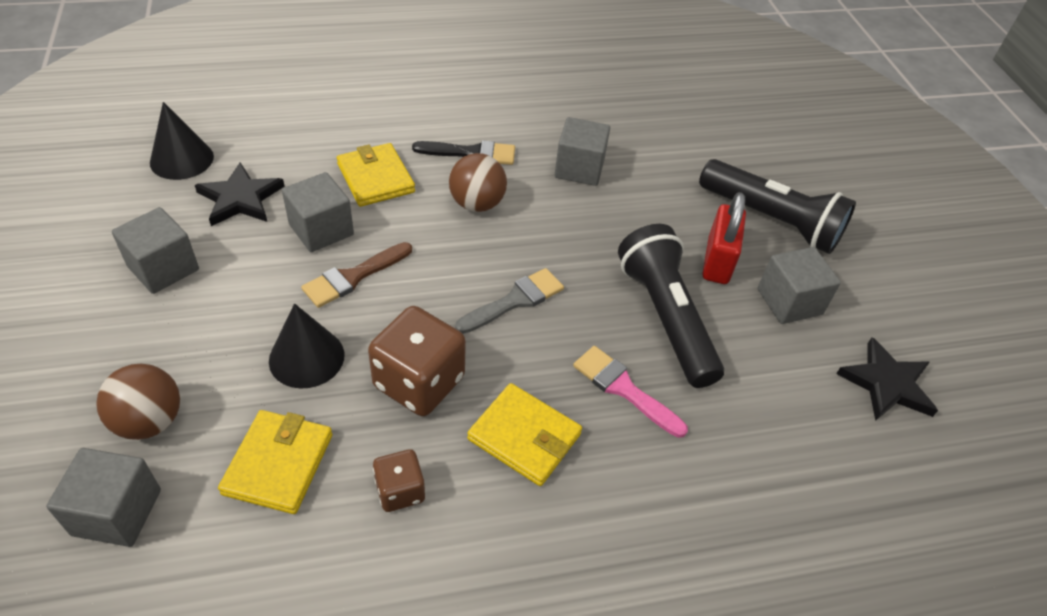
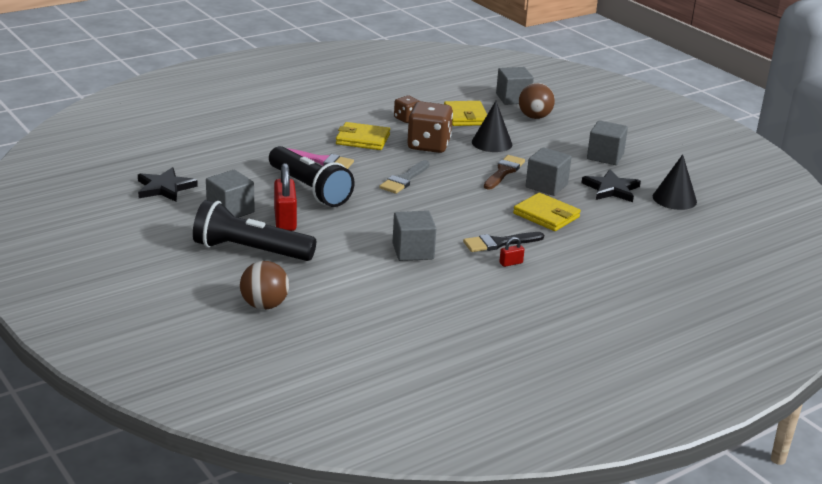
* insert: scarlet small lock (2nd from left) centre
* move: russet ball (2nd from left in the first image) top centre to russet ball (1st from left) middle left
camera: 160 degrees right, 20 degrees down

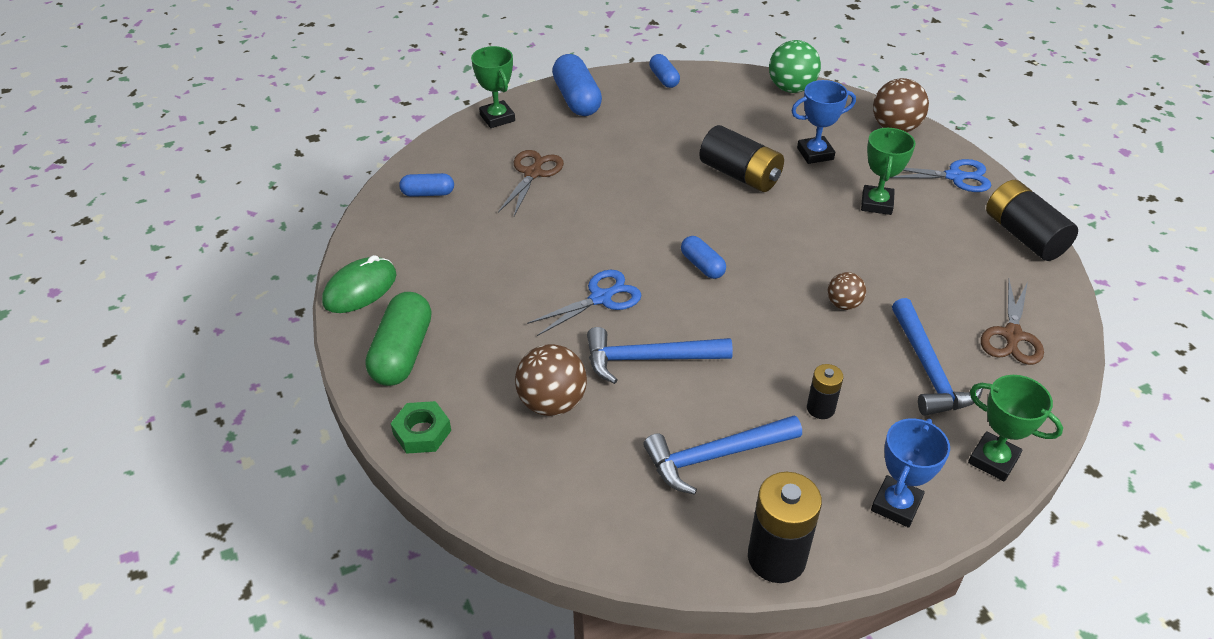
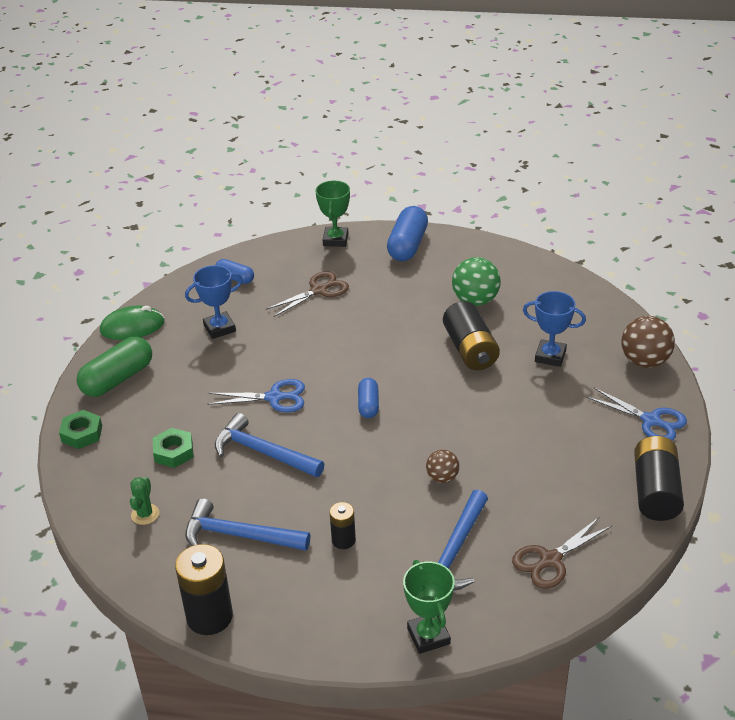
* delete: royal blue capsule (3rd from left) top centre
* delete: green trophy (2nd from left) top right
* insert: green cactus bottom left
* move: green ball top centre to centre
* move: royal blue trophy (2nd from left in the first image) bottom right to royal blue trophy (1st from left) middle left
* replace: russet ball (1st from left) centre to green hex nut (2nd from left) middle left
camera: 35 degrees right, 5 degrees down

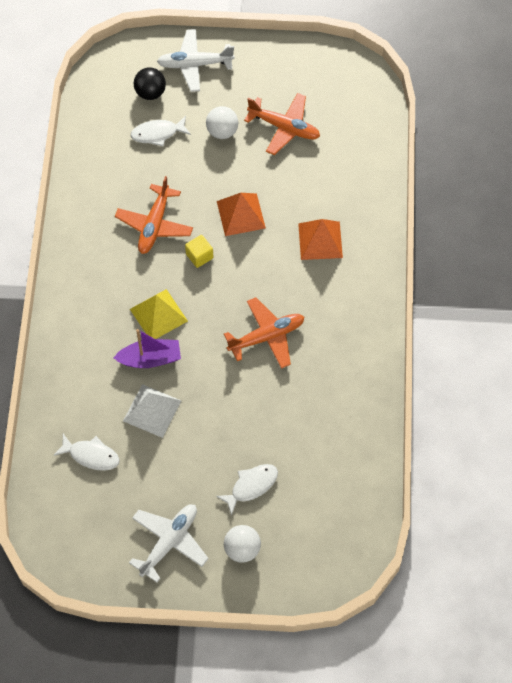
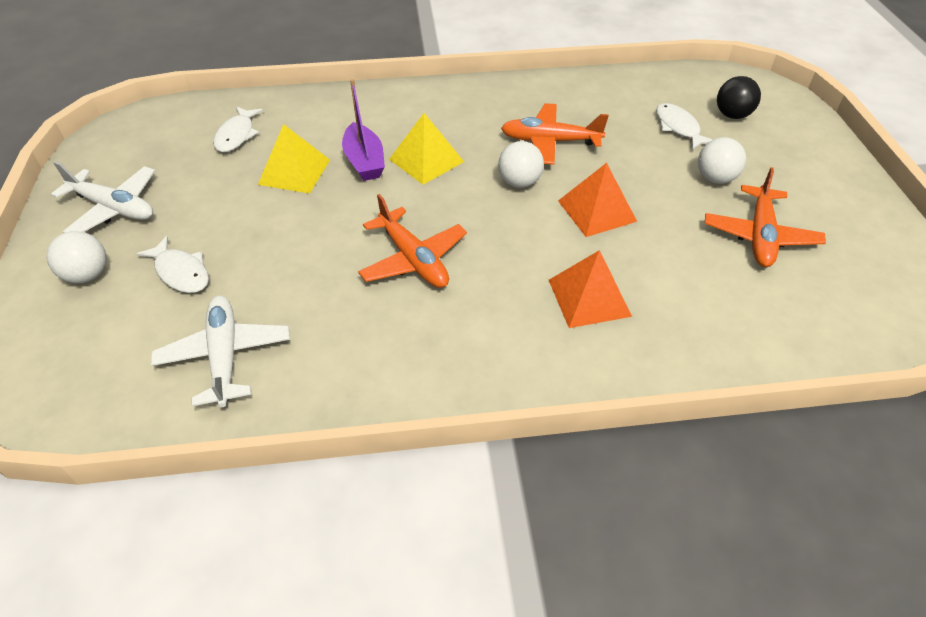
* move: snow-white toy plane (2nd from left) top centre to middle left
* replace: golden cube centre to snow-white ball (2nd from left) top centre
* recolor: snow-white solid pyramid middle left to golden solid pyramid (1st from left) top left
camera: 80 degrees right, 15 degrees down

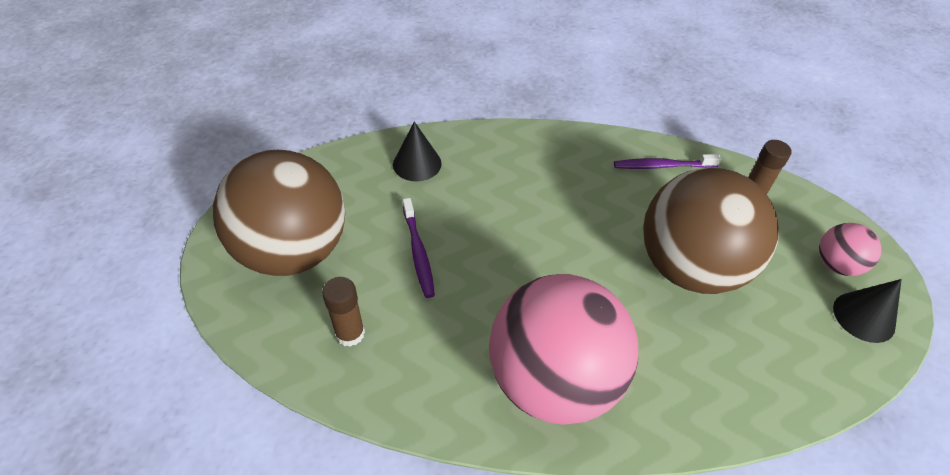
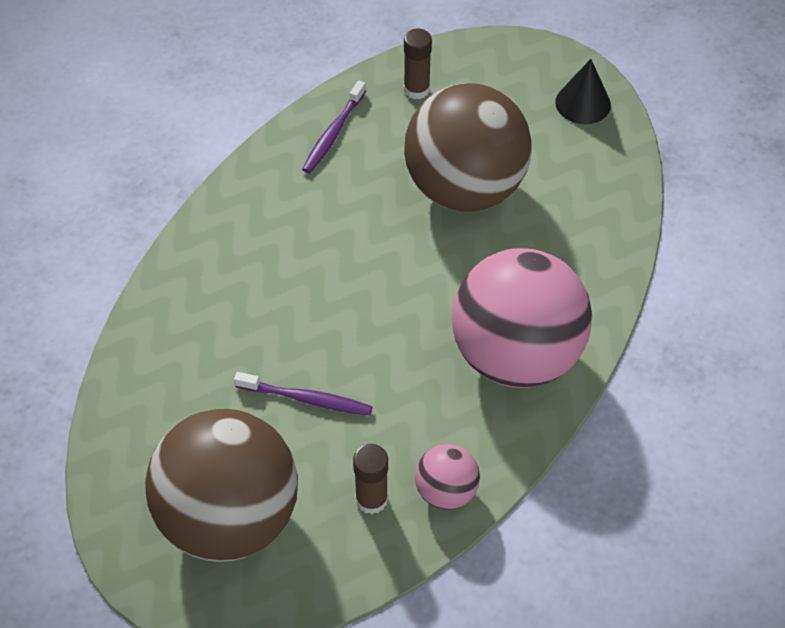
* delete: ebony solid cone (1st from left) top centre
* move: rose-pink ball (2nd from left in the first image) middle right to rose-pink ball (1st from left) bottom centre
camera: 60 degrees left, 5 degrees up

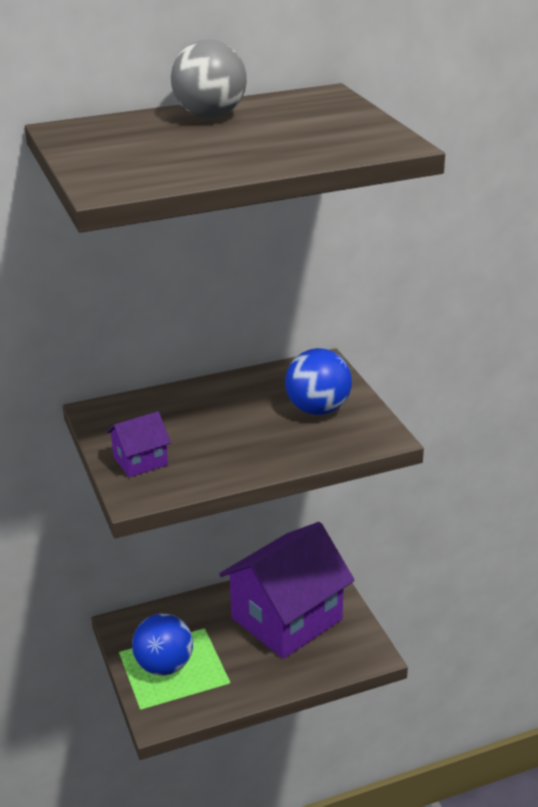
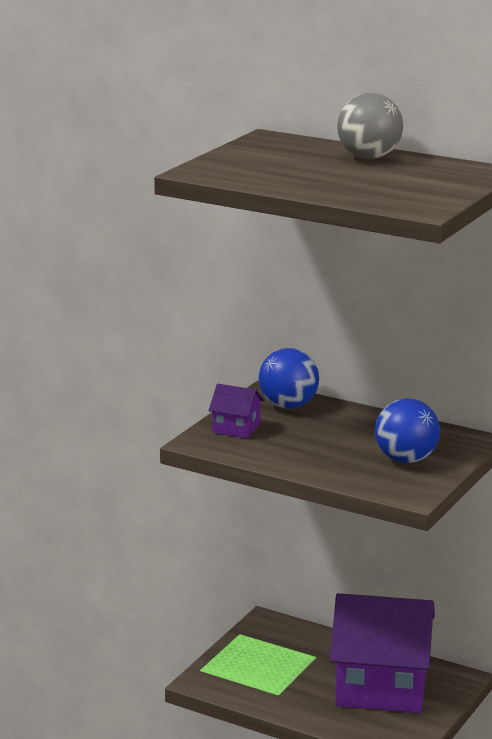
* move: royal blue ball (1st from left) bottom left to centre
camera: 50 degrees right, 10 degrees down

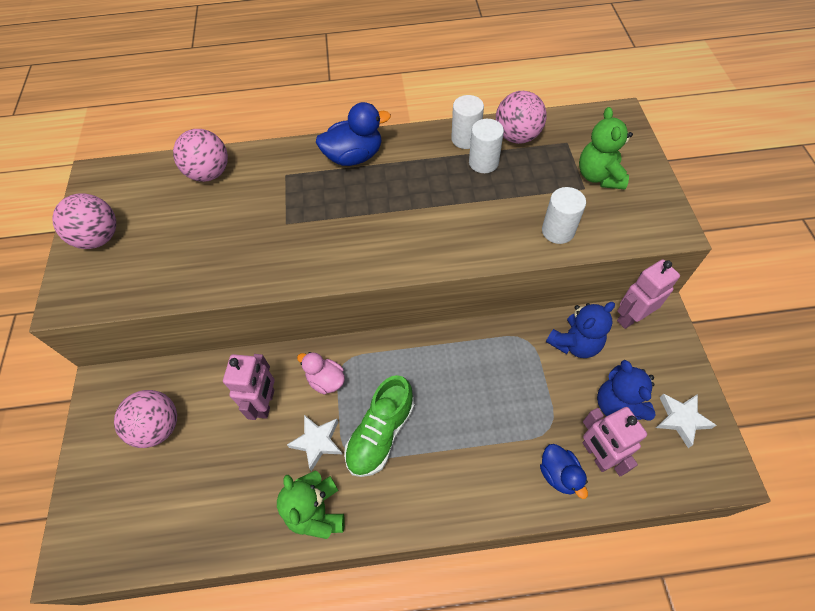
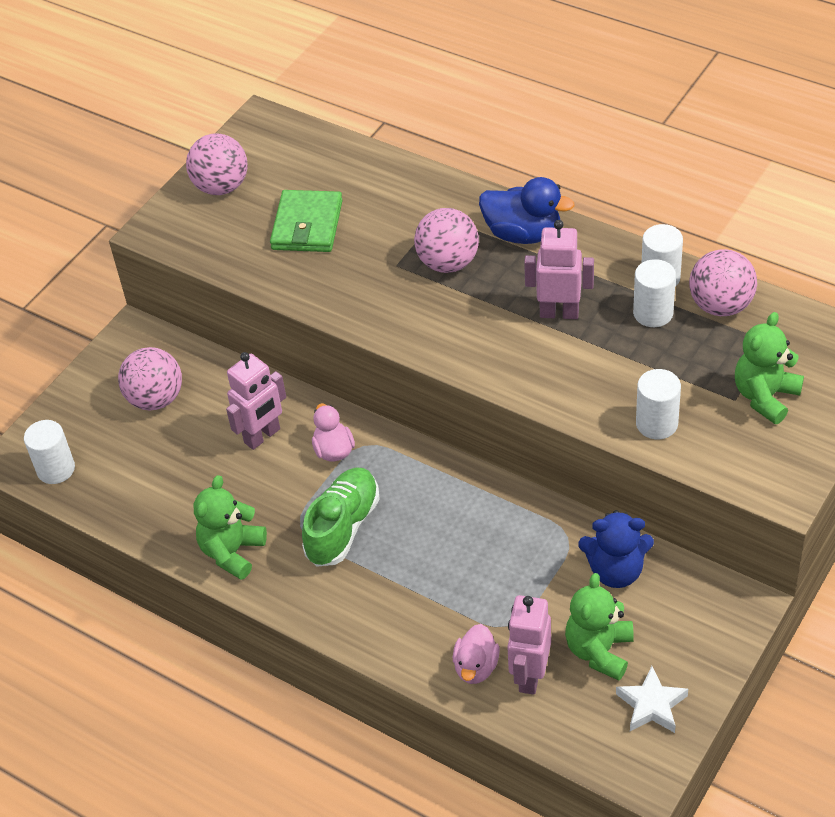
* delete: snow-white star shape (1st from left) bottom centre
* insert: snow-white cylinder (1st from left) middle left
* insert: green wallet top centre
* move: rose-pink ball (3rd from left) top left to top centre
* move: rose-pink robot (3rd from left) middle right to top right
* recolor: royal blue rubber duck (2nd from left) bottom right to rose-pink rubber duck (2nd from left) bottom centre
* recolor: royal blue teddy bear (2nd from left) middle right to green teddy bear (2nd from left) bottom right
* rotate: green sneaker bottom centre = centre 135 degrees clockwise
camera: 40 degrees right, 10 degrees down

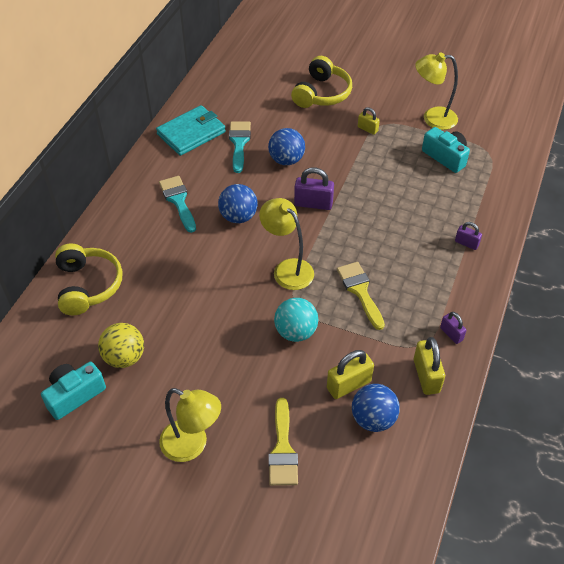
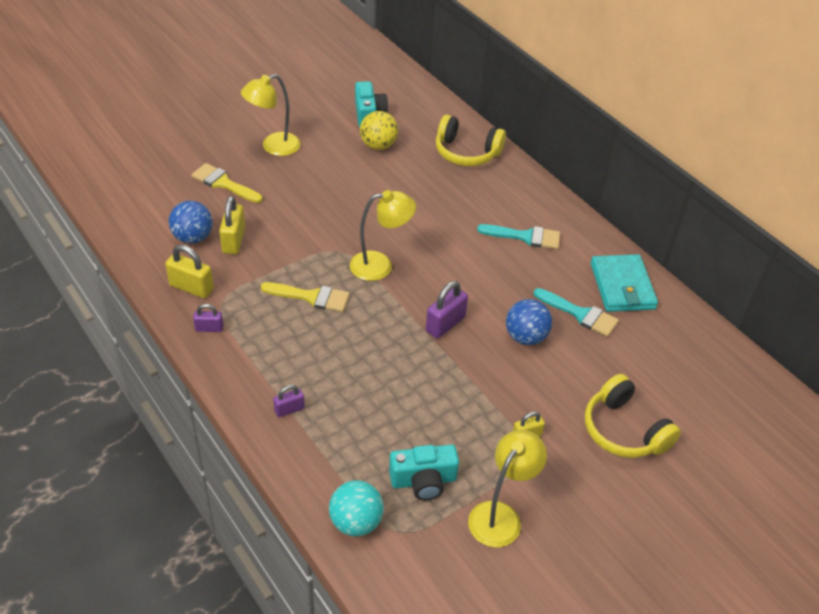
* delete: royal blue ball (1st from left) centre
* move: turquoise ball centre to bottom centre
camera: 120 degrees right, 5 degrees down

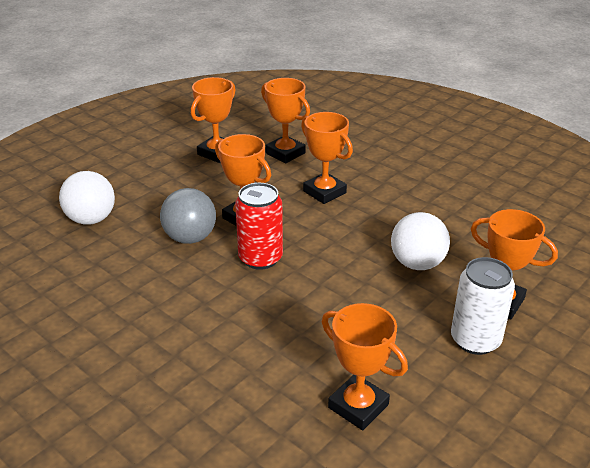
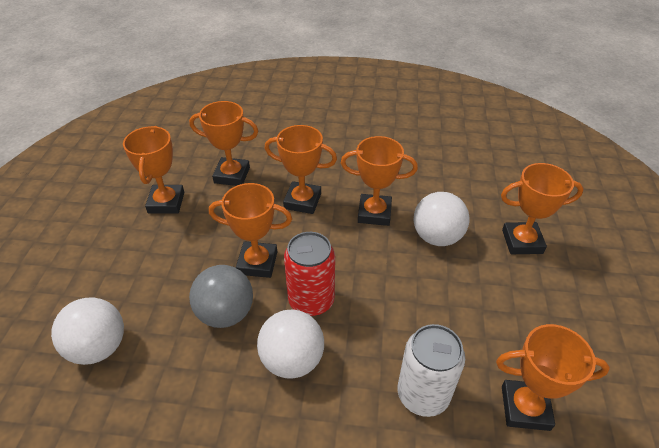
* insert: snow-white ball (2nd from left) bottom centre
* insert: orange-coloured trophy (5th from left) centre
* move: snow-white tin middle right to bottom centre
camera: 35 degrees left, 10 degrees up

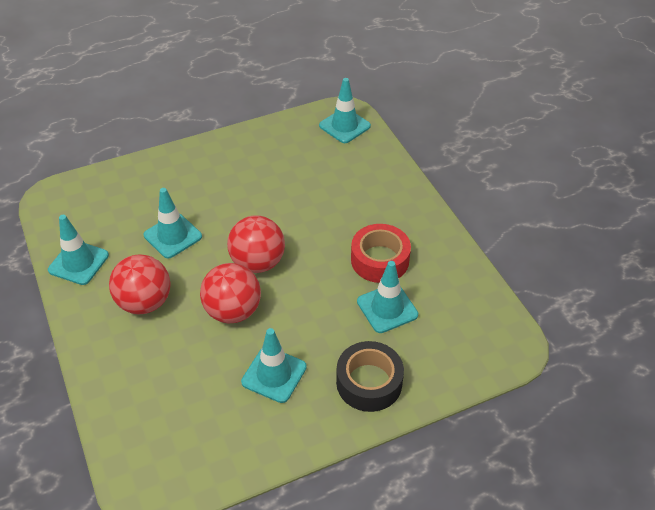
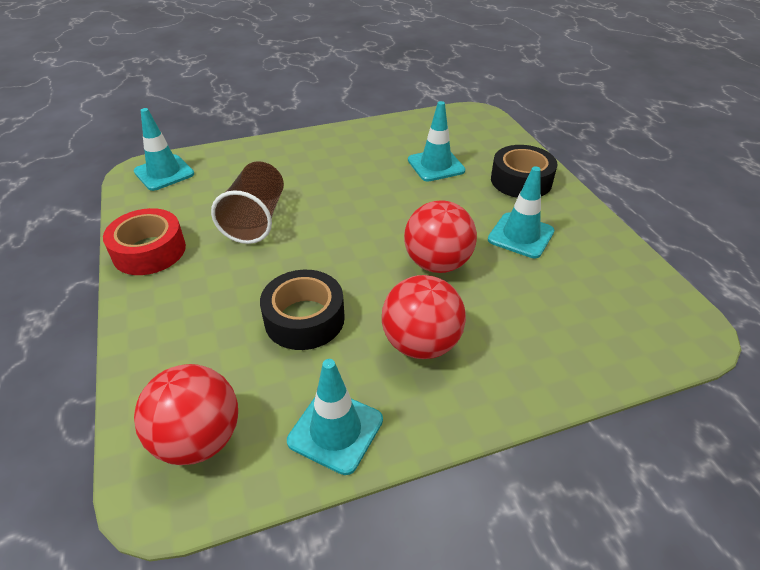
* insert: russet beaker middle left
* move: scarlet ball (3rd from left in the first image) centre to scarlet ball (1st from left) bottom left
* move: scarlet sticky tape centre to middle left
* replace: turquoise safety cone (2nd from left) middle left to ebony sticky tape (1st from left) centre
camera: 85 degrees left, 5 degrees down

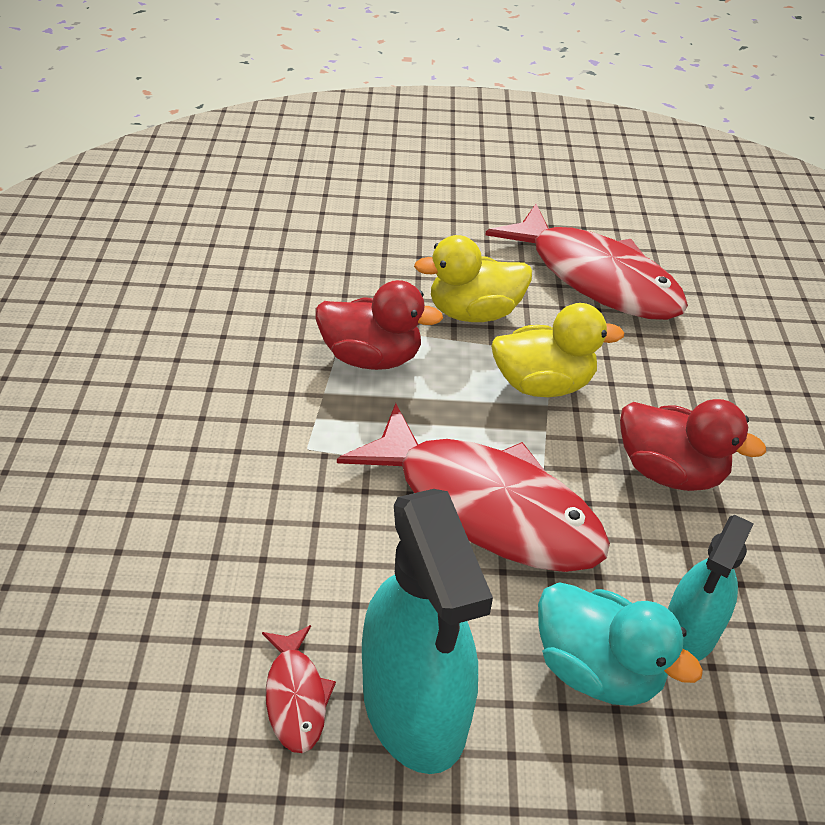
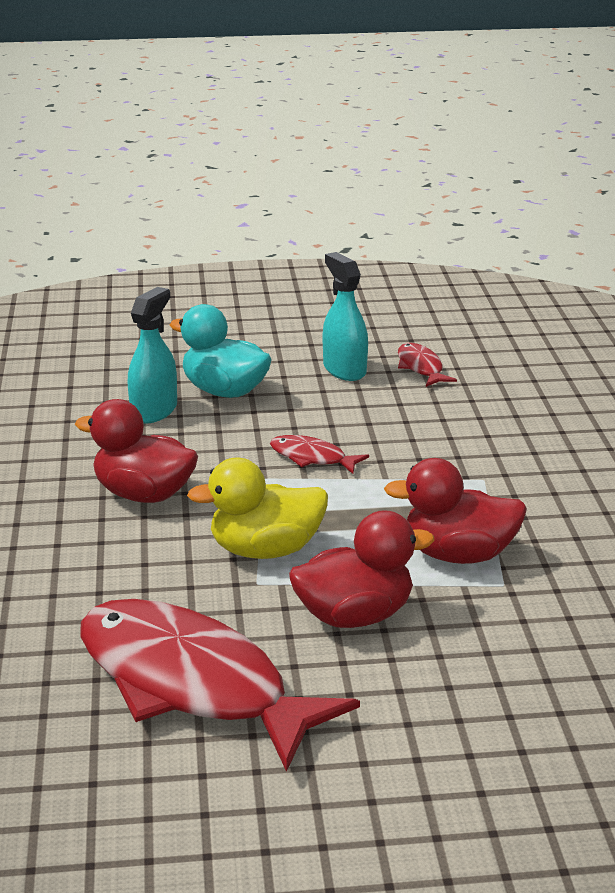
* recolor: golden rubber duck (1st from left) centre to scarlet rubber duck (2nd from left) centre
* resize: scarlet fish figure (2nd from left) centre = centre x0.42
* resize: turquoise spray bottle (1st from left in the first image) bottom centre = centre x0.60
camera: 175 degrees right, 15 degrees down

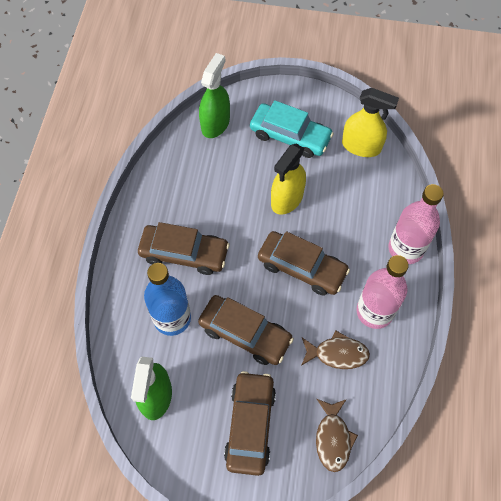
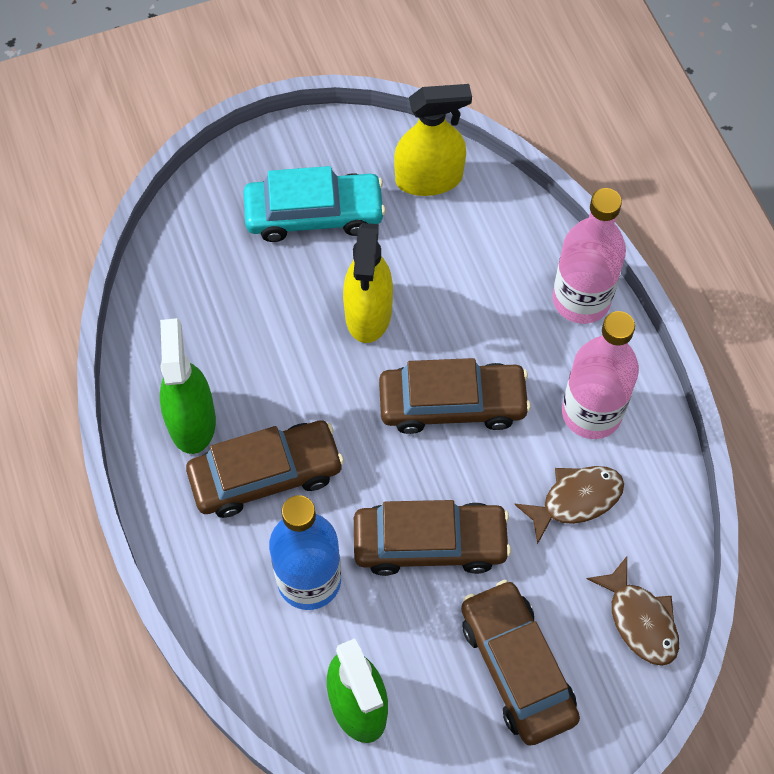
* move: green spray bottle (2nd from left in the first image) top centre to green spray bottle (1st from left) middle left
camera: 30 degrees left, 0 degrees up

